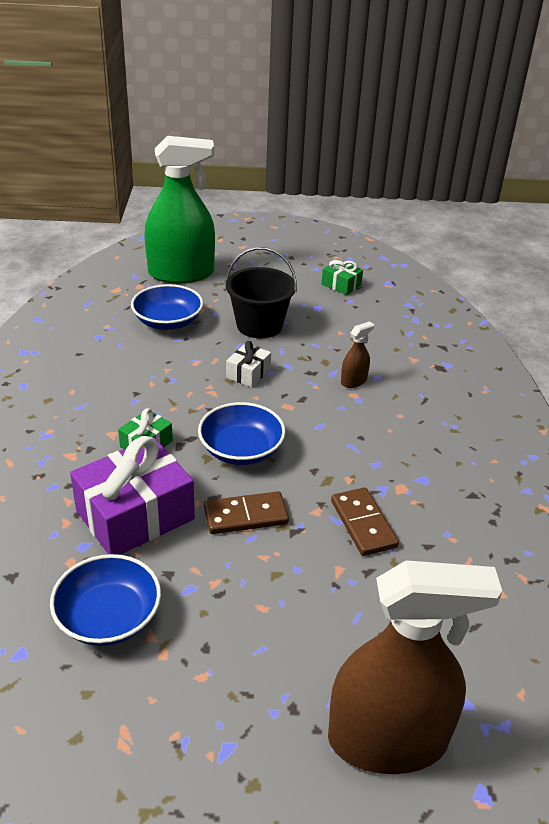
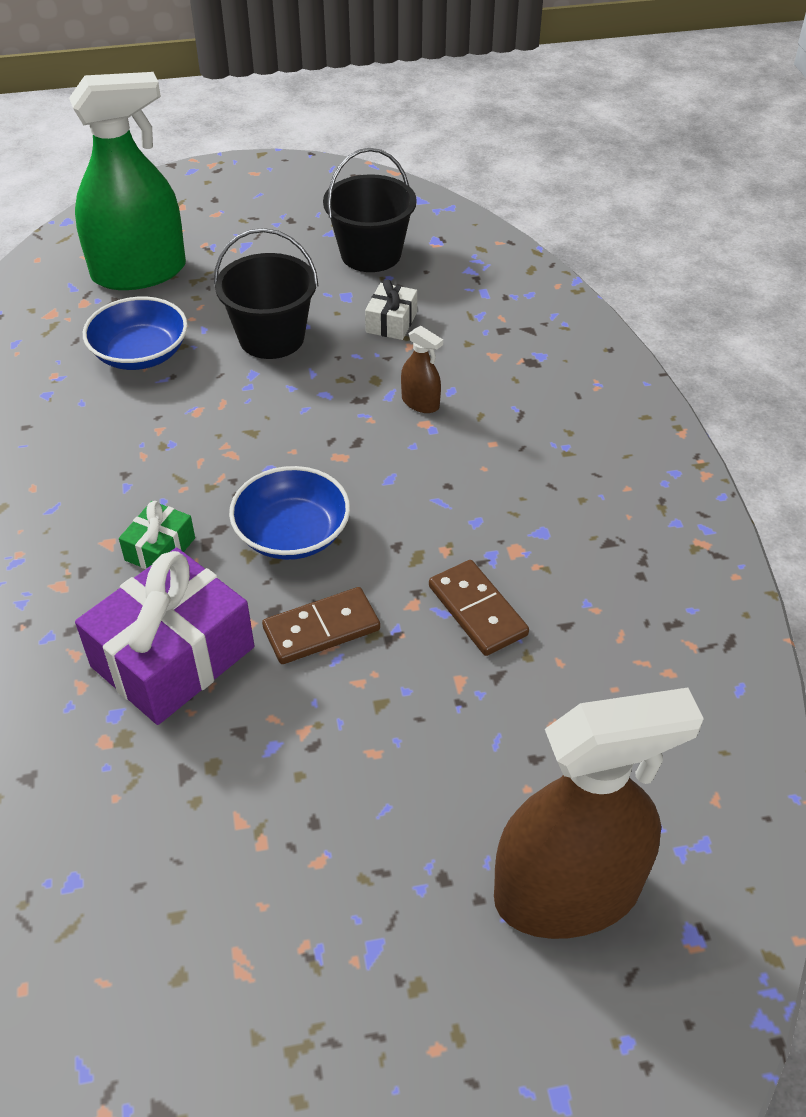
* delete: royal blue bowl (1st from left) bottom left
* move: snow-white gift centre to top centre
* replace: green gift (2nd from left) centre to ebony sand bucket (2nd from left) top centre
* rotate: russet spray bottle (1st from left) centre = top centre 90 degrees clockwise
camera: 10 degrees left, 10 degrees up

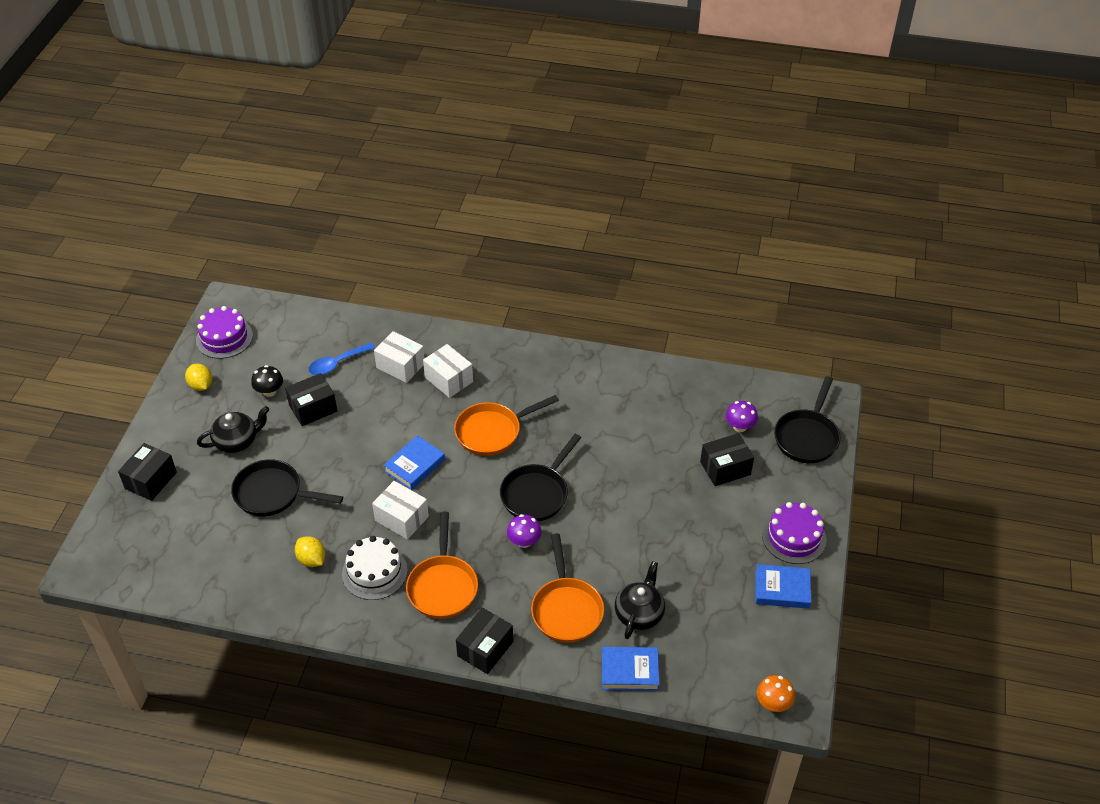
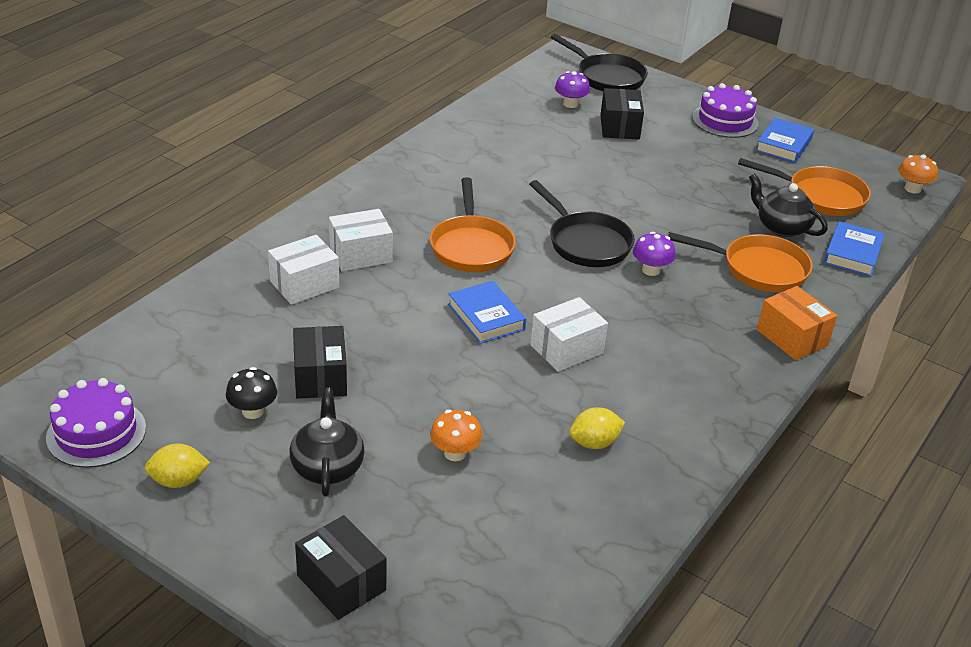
* delete: royal blue spoon middle left
* delete: snow-white layer cake bottom centre
* move: orange-coloured skillet (1st from left in the first image) bottom centre to orange-coloured skillet (3rd from left) top right
* replace: ebony skillet (1st from left) middle left to orange-coloured mushroom (1st from left) bottom centre
* recolor: ebony box (3rd from left) bottom centre to orange-coloured box middle right
camera: 70 degrees left, 10 degrees down

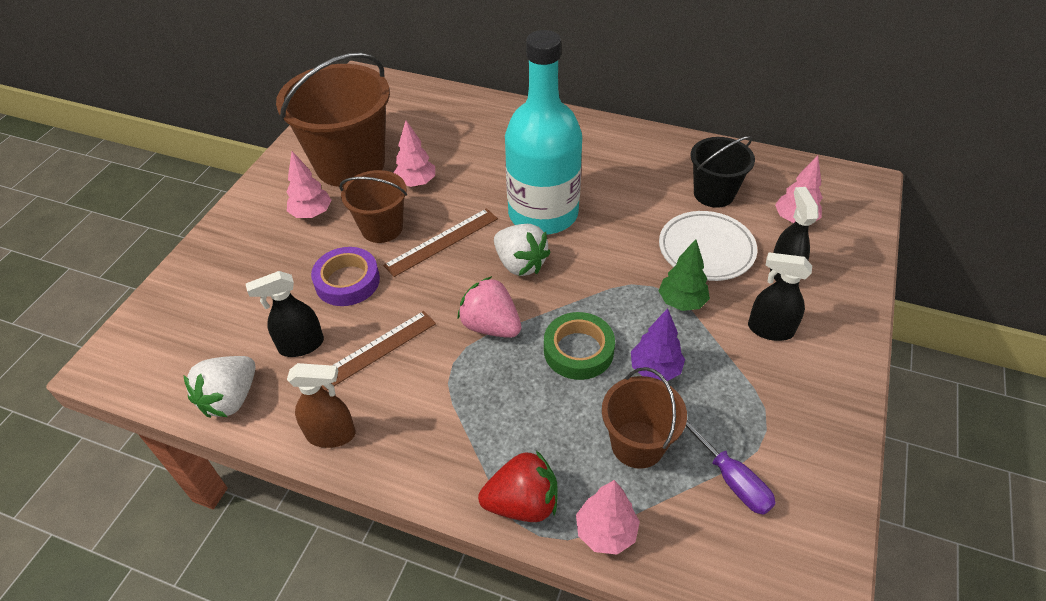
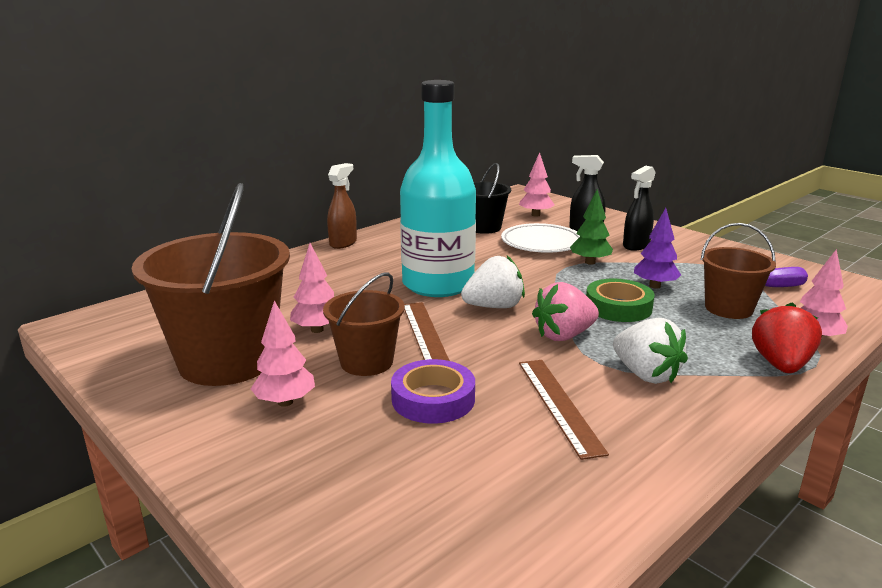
* delete: ebony spray bottle (1st from left) middle left
* move: snow-white toy strawberry (1st from left in the first image) middle left to snow-white toy strawberry (2nd from left) middle right
* move: russet spray bottle bottom left to centre
camera: 65 degrees left, 25 degrees down

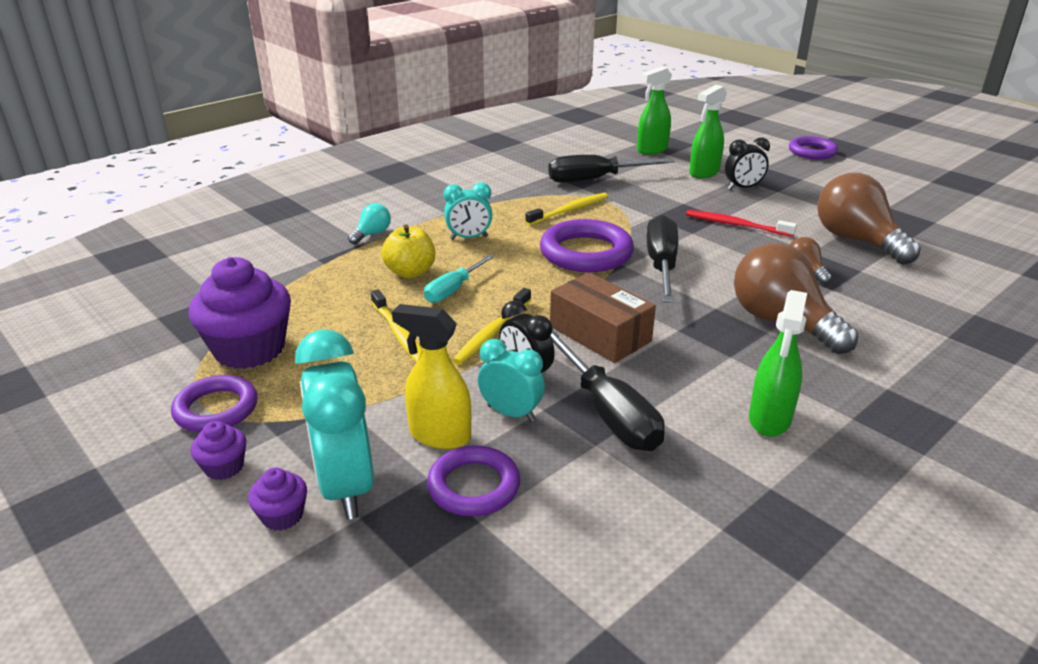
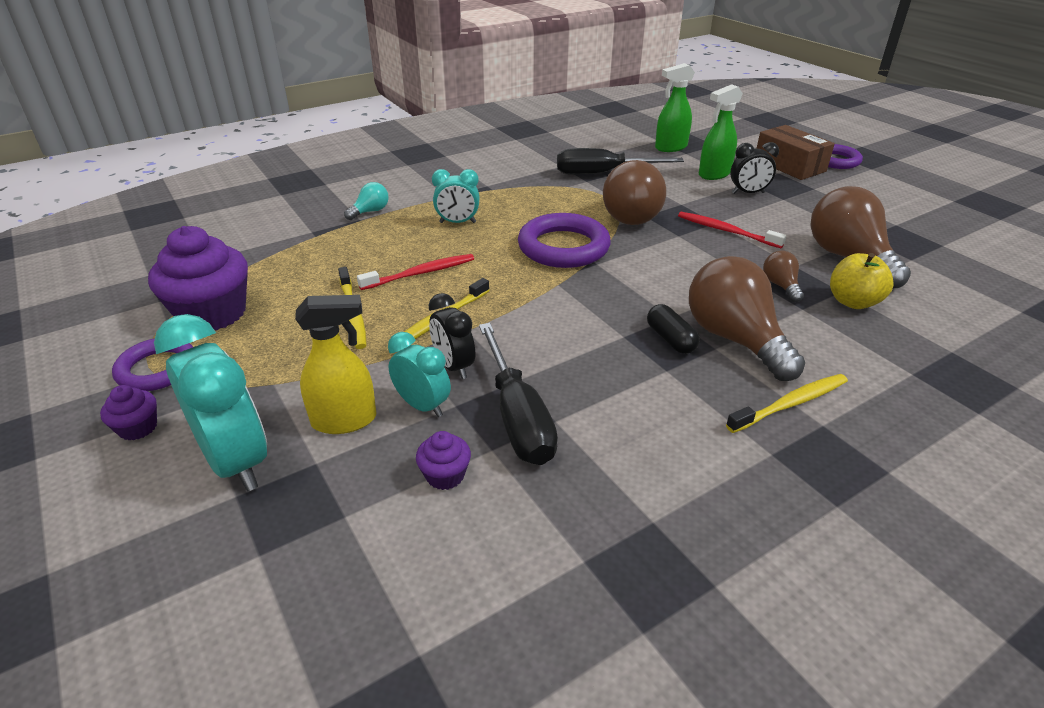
* delete: royal purple ring (2nd from left) bottom centre
* delete: ebony flat screwdriver (3rd from left) centre
* delete: green spray bottle (3rd from left) middle right
* insert: russet lightbulb (1st from left) top centre
* insert: ebony capsule centre
* move: royal purple cupcake (3rd from left) bottom left to centre
* move: golden apple fruit centre to middle right
* move: golden toothbrush (3rd from left) top centre to middle right
* move: russet box centre to top right
* replace: turquoise flat screwdriver centre to scarlet toothbrush (1st from left) centre
* rotate: turquoise clock (1st from left) middle left = middle left 150 degrees clockwise
* rotate: golden spray bottle centre = middle left 135 degrees clockwise
camera: 10 degrees right, 5 degrees up

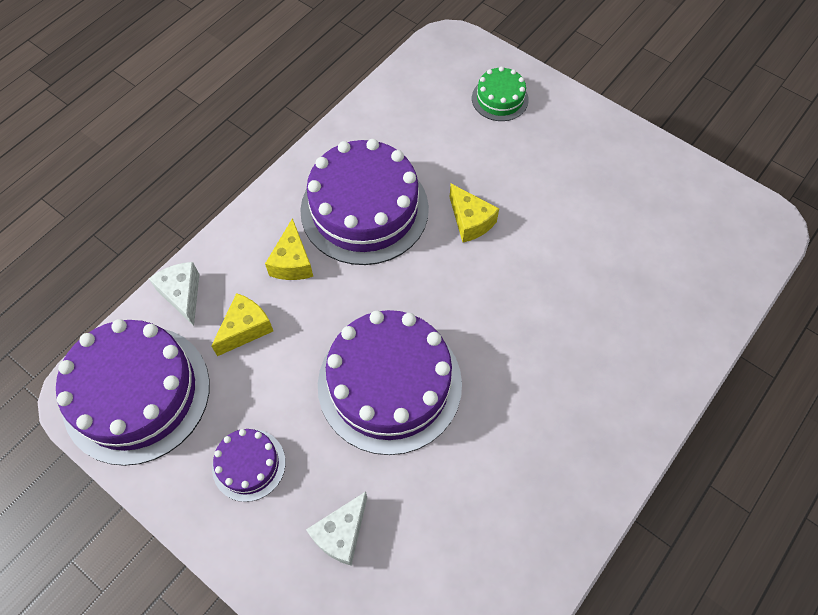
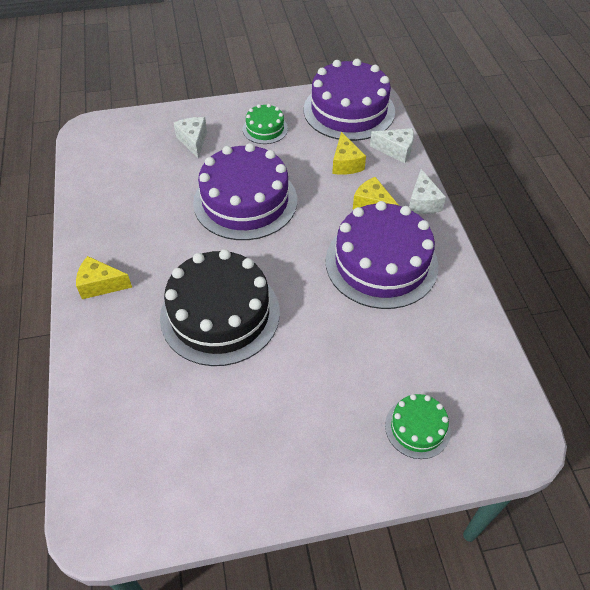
* insert: ebony layer cake centre
* insert: snow-white piece of cheese (3rd from left) top right
* move: golden piece of cheese (3rd from left in the first image) centre to golden piece of cheese (1st from left) middle left
* recolor: royal purple layer cake (2nd from left) bottom left to green layer cake (1st from left) top centre
camera: 130 degrees right, 10 degrees down

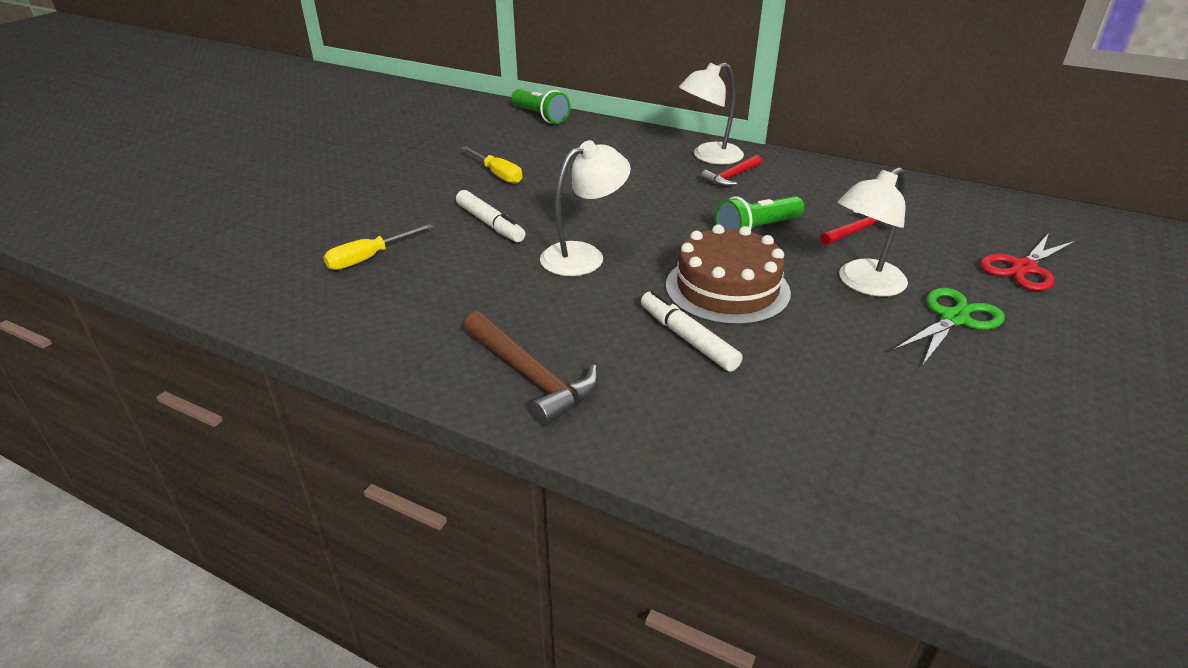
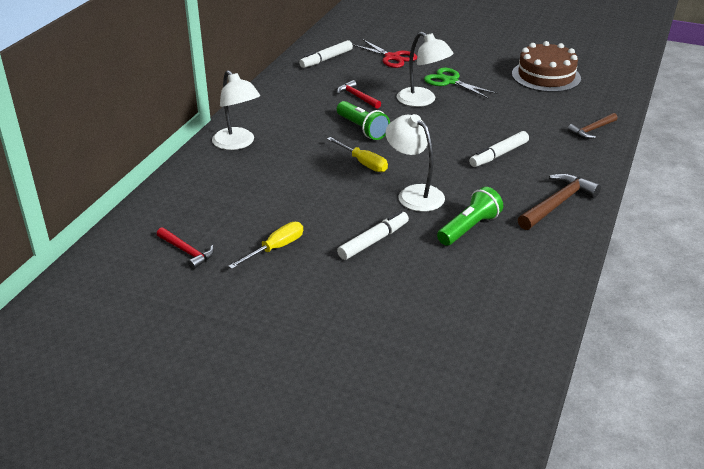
* insert: snow-white felt pen (1st from left) top centre
* insert: russet claw hammer (2nd from left) top right
* move: golden flat screwdriver (1st from left in the first image) middle left to golden flat screwdriver (2nd from left) top centre
* move: green torch (1st from left in the first image) top centre to green torch (2nd from left) middle right
* move: russet layer cake centre to top right
* move: scarlet claw hammer (1st from left) top centre to middle left
camera: 95 degrees left, 0 degrees up

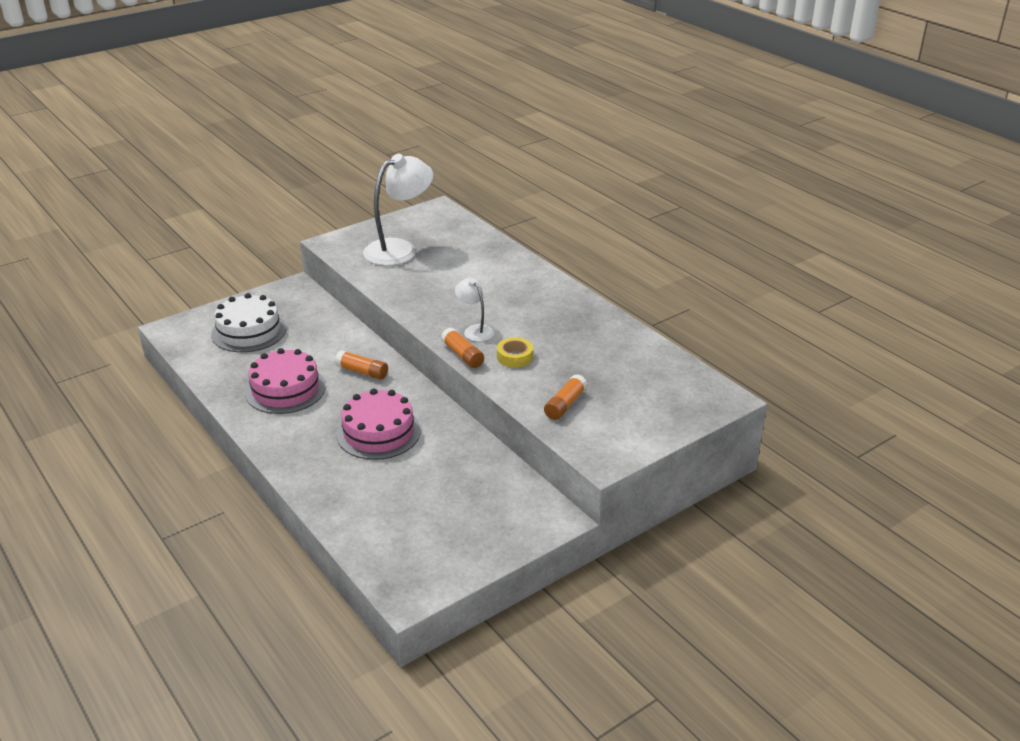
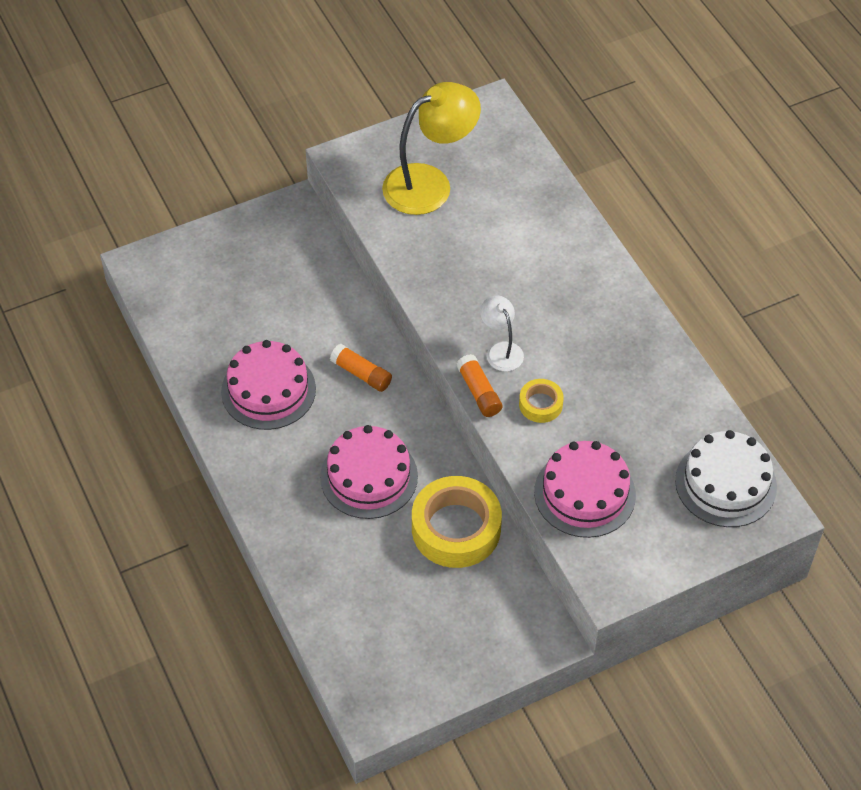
* insert: golden sticky tape (1st from left) centre
* move: snow-white layer cake middle left to middle right
* replace: orange-coloured glue (3rd from left) centre to rose-pink layer cake (3rd from left) middle right
* recolor: snow-white desk lamp (1st from left) top centre to golden desk lamp top centre
camera: 10 degrees right, 20 degrees up

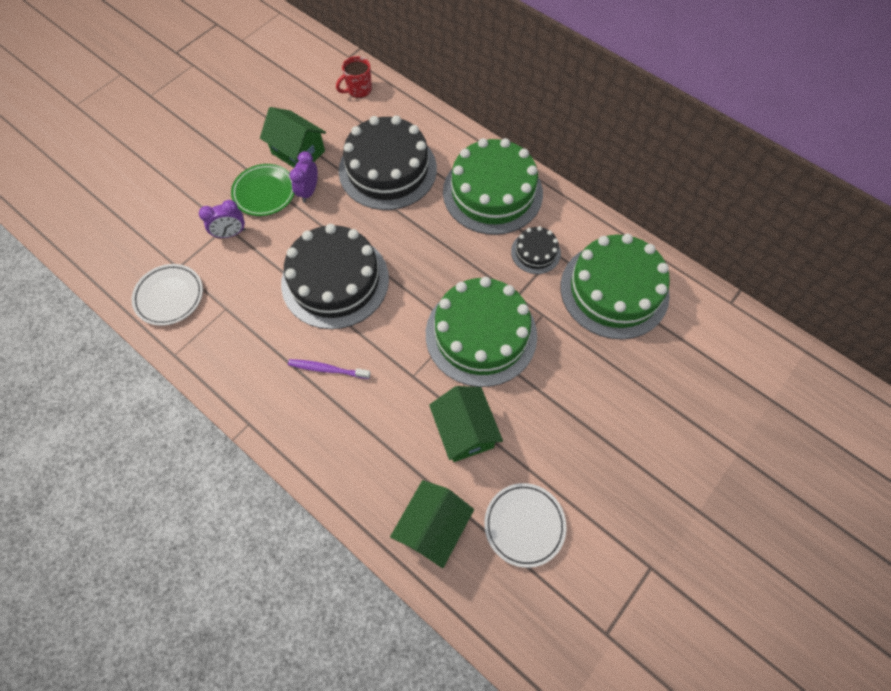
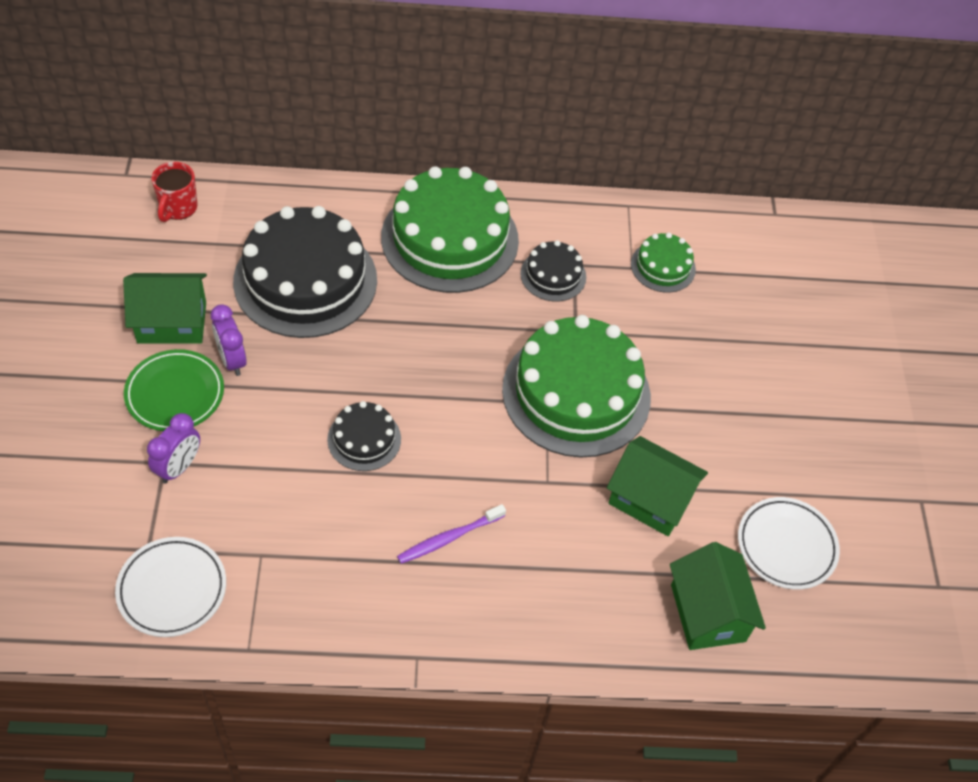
* resize: ebony layer cake (1st from left in the first image) centre = centre x0.47
* resize: green layer cake (3rd from left) middle right = middle right x0.47
camera: 45 degrees left, 10 degrees down

